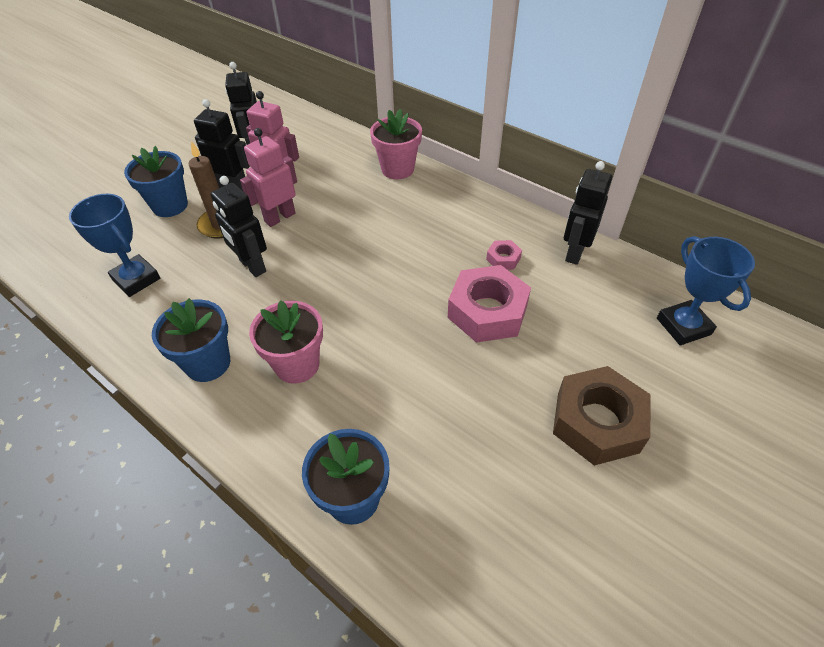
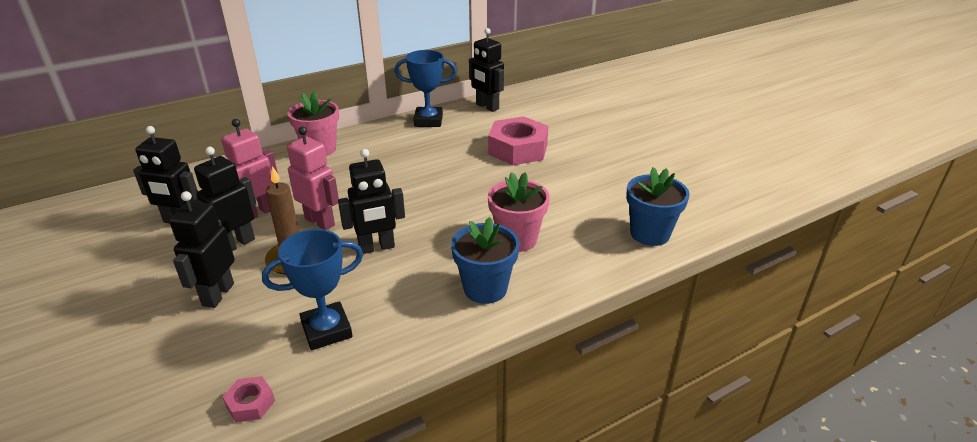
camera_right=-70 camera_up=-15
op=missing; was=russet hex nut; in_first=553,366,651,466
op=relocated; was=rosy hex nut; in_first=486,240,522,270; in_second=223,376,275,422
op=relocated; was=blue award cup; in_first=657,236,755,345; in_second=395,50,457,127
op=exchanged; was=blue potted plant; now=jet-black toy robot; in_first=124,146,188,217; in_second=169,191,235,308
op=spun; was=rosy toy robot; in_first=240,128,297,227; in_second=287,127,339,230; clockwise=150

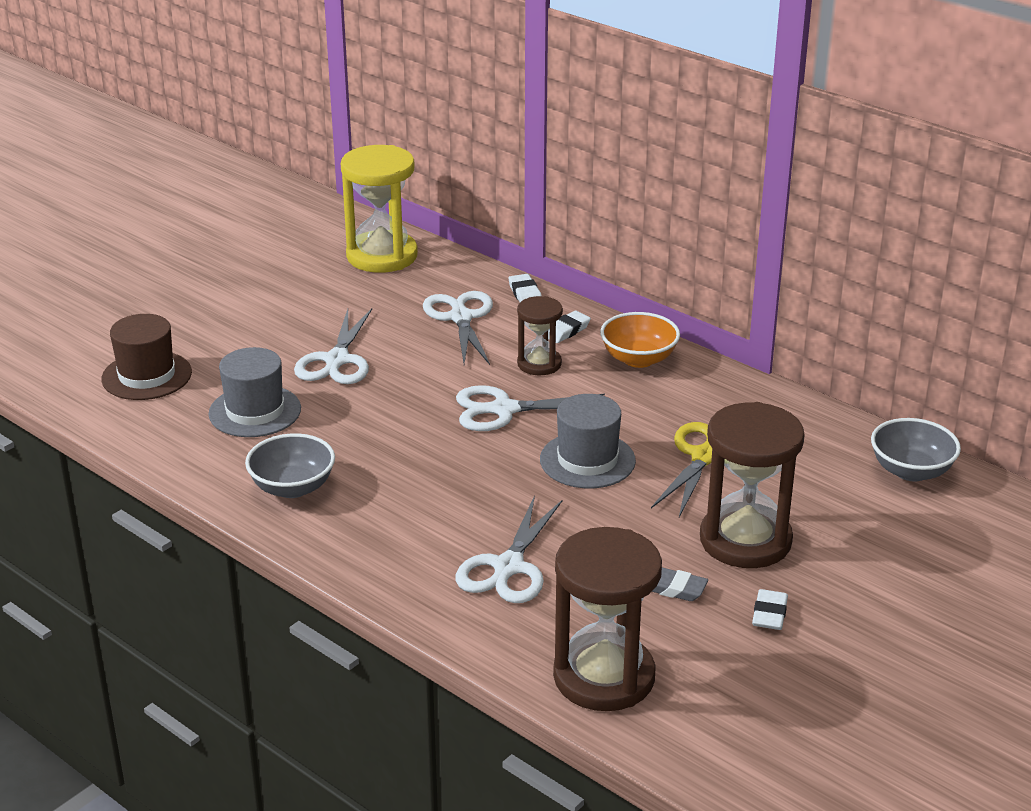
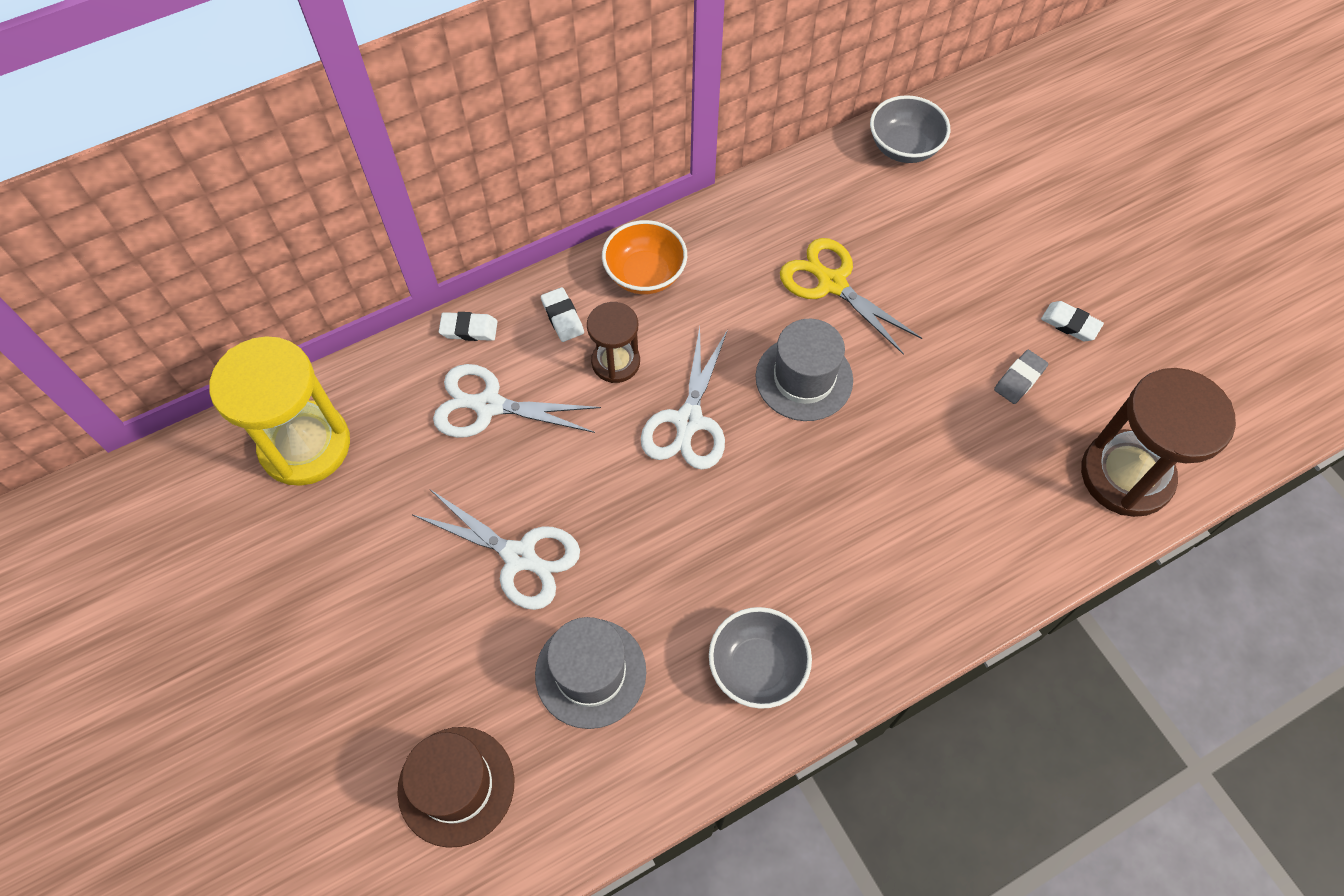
camera_right=-70 camera_up=30
op=missing; was=pure white shears; in_first=455,495,563,603
op=missing; was=russet sand timer; in_first=700,402,805,568

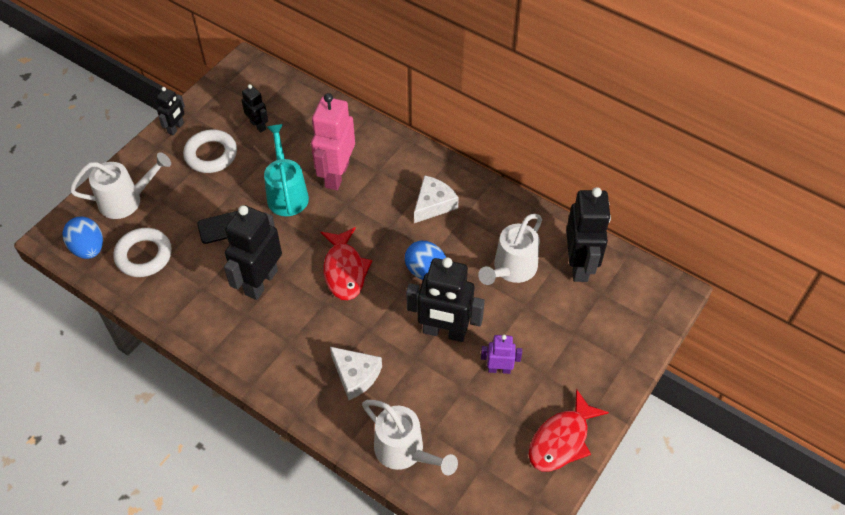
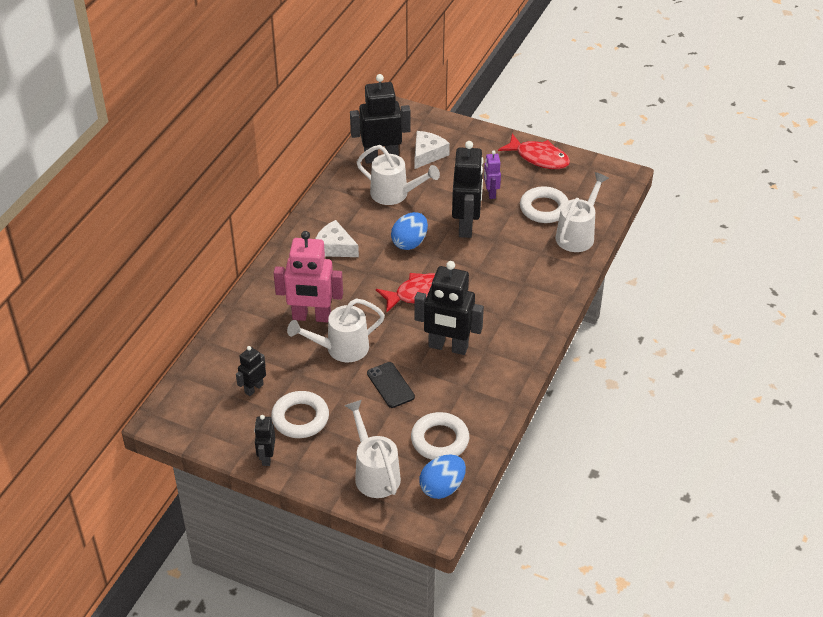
camera_right=-100 camera_up=-10
op=appeared; now=pure white hoop; in_second=520,186,569,223
op=relocated; was=pure white cheese; in_first=330,347,382,400; in_second=415,131,450,169
op=colour; was=turquoise watering pot; now=pure white watering pot; in_first=264,124,309,216; in_second=287,299,385,362
op=spun; was=jet-black toy robot; in_first=156,87,185,135; in_second=254,415,275,466; clockwise=-105

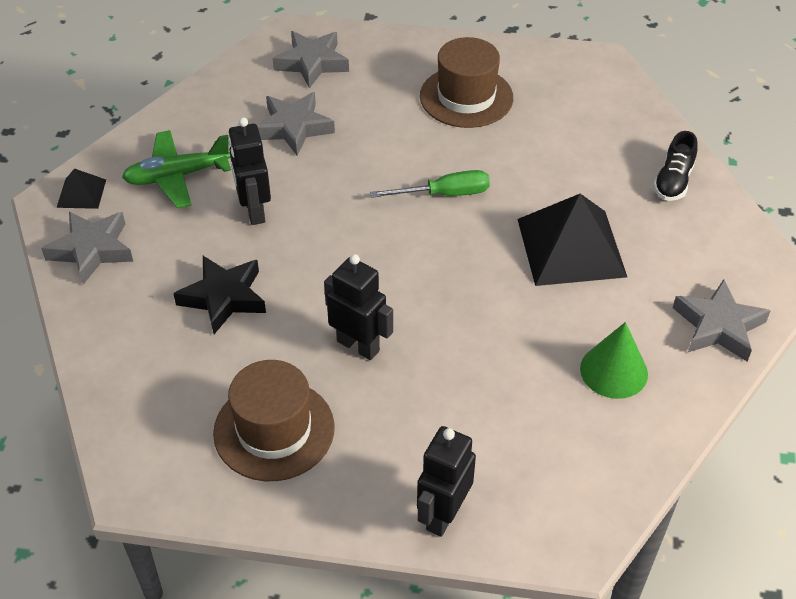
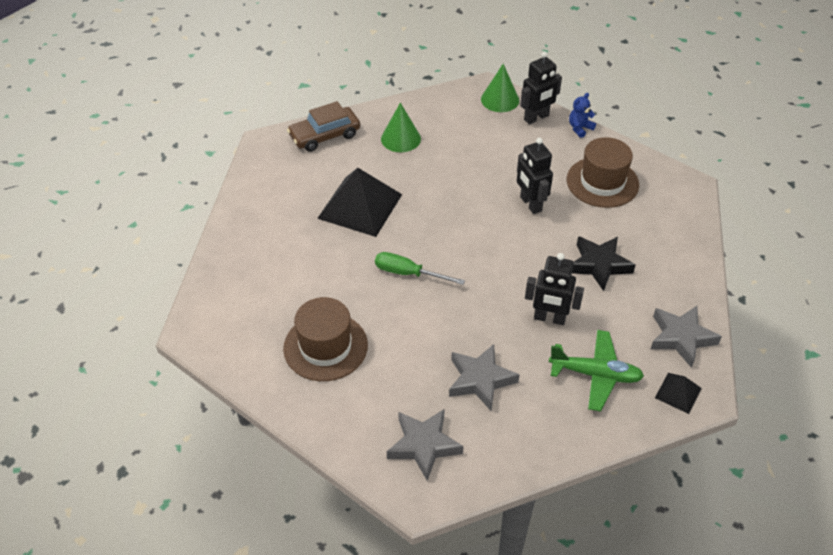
camera_right=-150 camera_up=0
op=missing; was=jet-black sneaker; in_first=653,131,698,201
op=appeared; now=green cone shape; in_second=481,64,519,112
op=appeared; now=blue stuffed bear; in_second=569,93,596,138
op=exchanged; was=gray star; now=russet toy car; in_first=673,279,770,362; in_second=287,101,360,152
op=spun; was=jet-black toy robot; in_first=228,117,271,225; in_second=525,253,584,325; clockwise=90

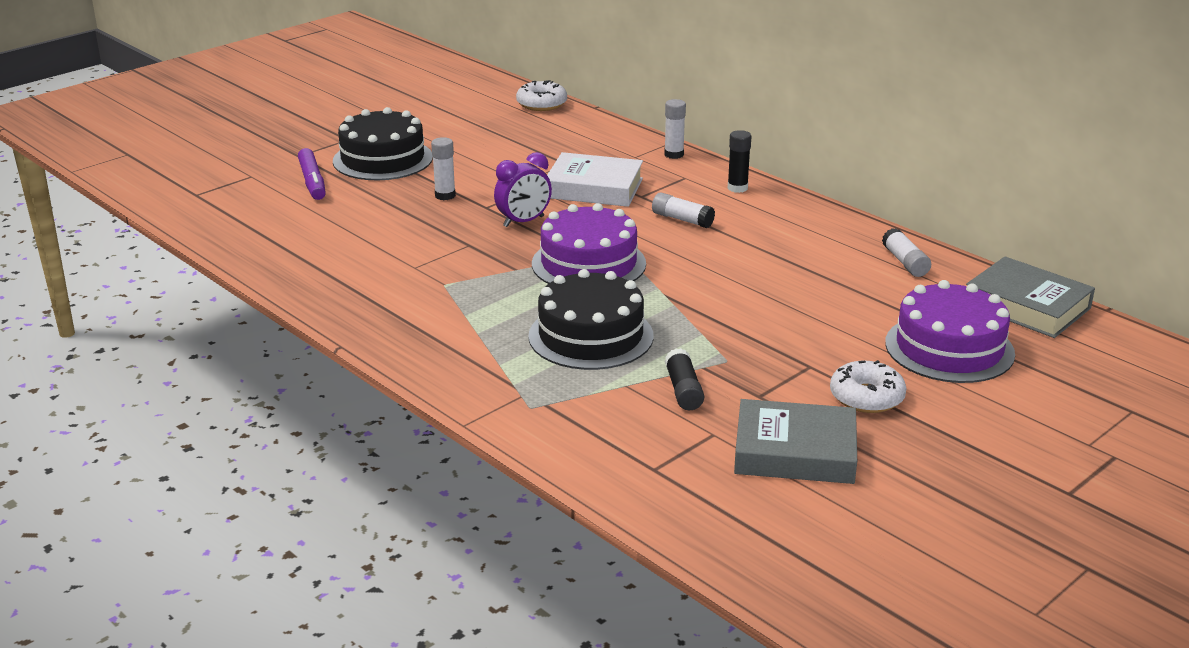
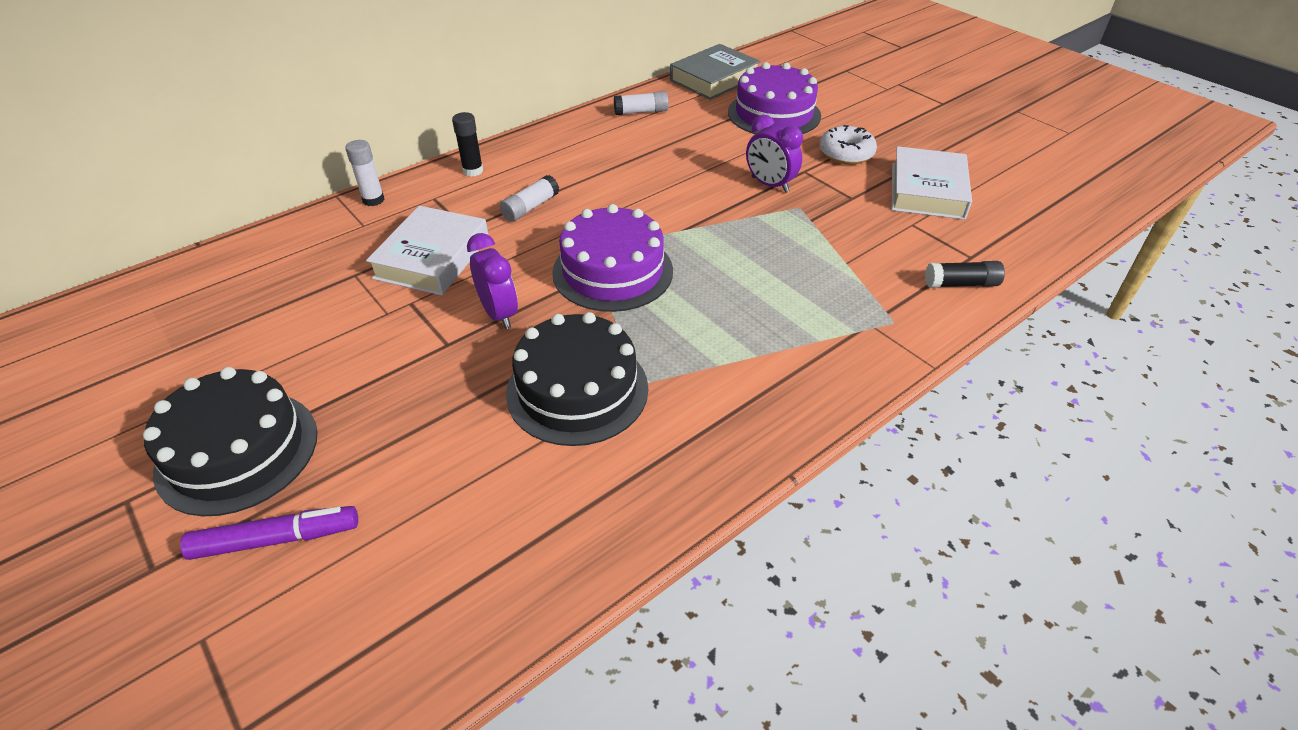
camera_right=-85 camera_up=15
op=missing; was=pure white stick of glue; in_first=431,137,456,200
op=missing; was=pure white glazed donut; in_first=516,80,567,111
op=appeared; now=royal purple bedside clock; in_second=746,115,803,193
op=relocated; was=jet-black layer cake; in_first=528,269,654,370; in_second=506,312,648,446
op=relocated; was=jet-black stick of glue; in_first=665,348,704,410; in_second=925,261,1005,288
op=colour; was=gray hardcover; now=pure white hardcover; in_first=734,399,857,484; in_second=892,146,972,220

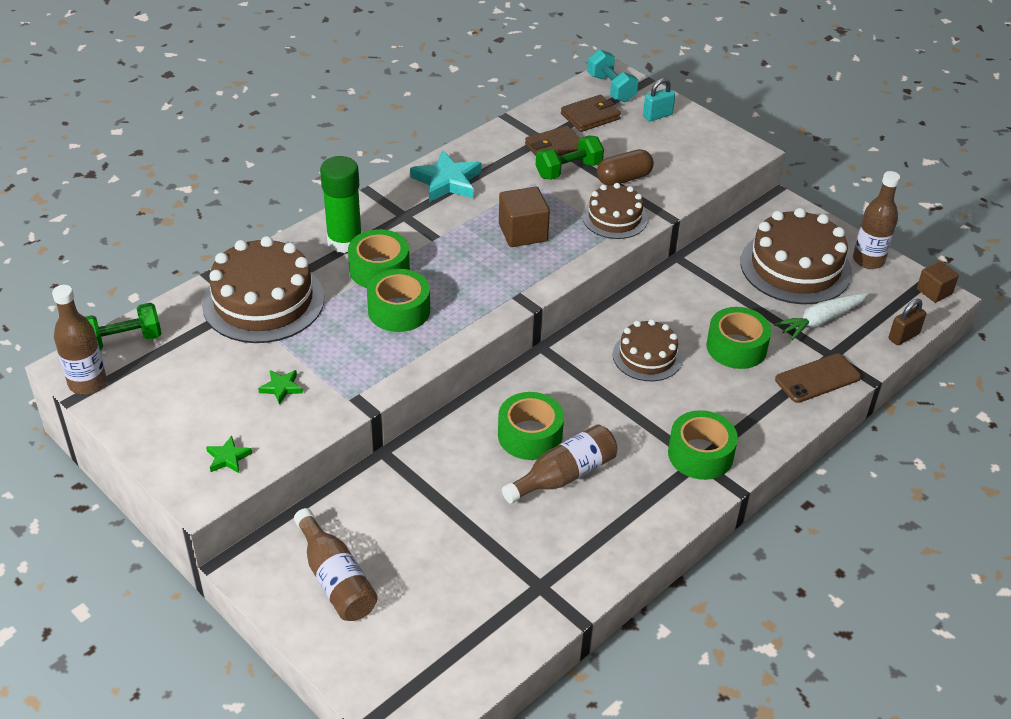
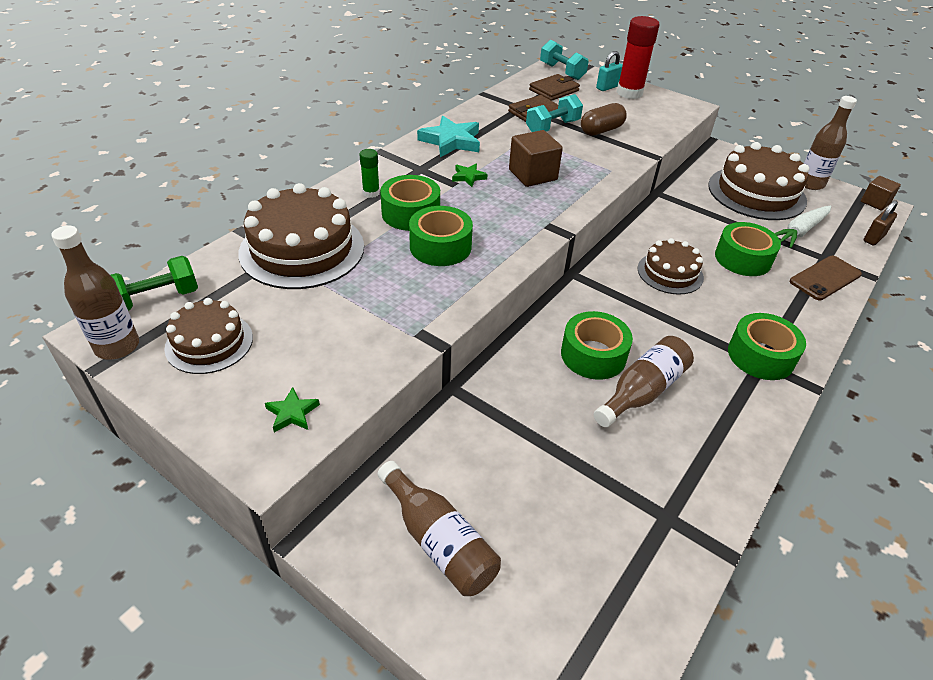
camera_right=-10 camera_up=0
op=appeared; now=crimson stick of glue; in_second=617,16,660,99
op=relocated; was=green star; in_first=258,370,303,405; in_second=452,164,488,187
op=relocated; was=russet layer cake; in_first=582,183,648,239; in_second=164,298,253,374
op=colour; was=green free weight; now=turquoise free weight; in_first=536,135,604,180; in_second=526,94,583,132
op=size; was=green stick of glue; in_first=320,156,362,253; in_second=359,149,380,198; ratio=0.5

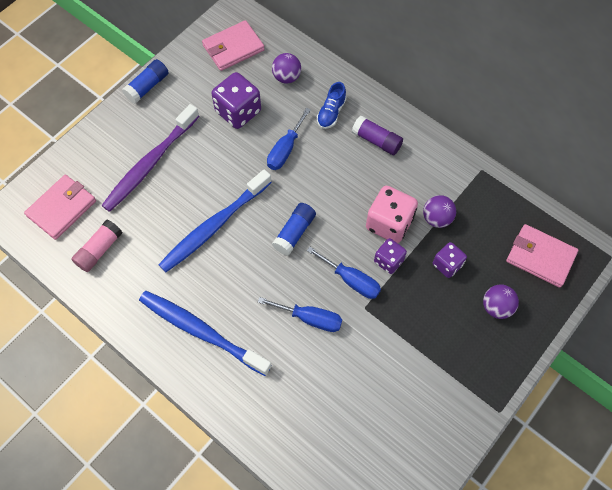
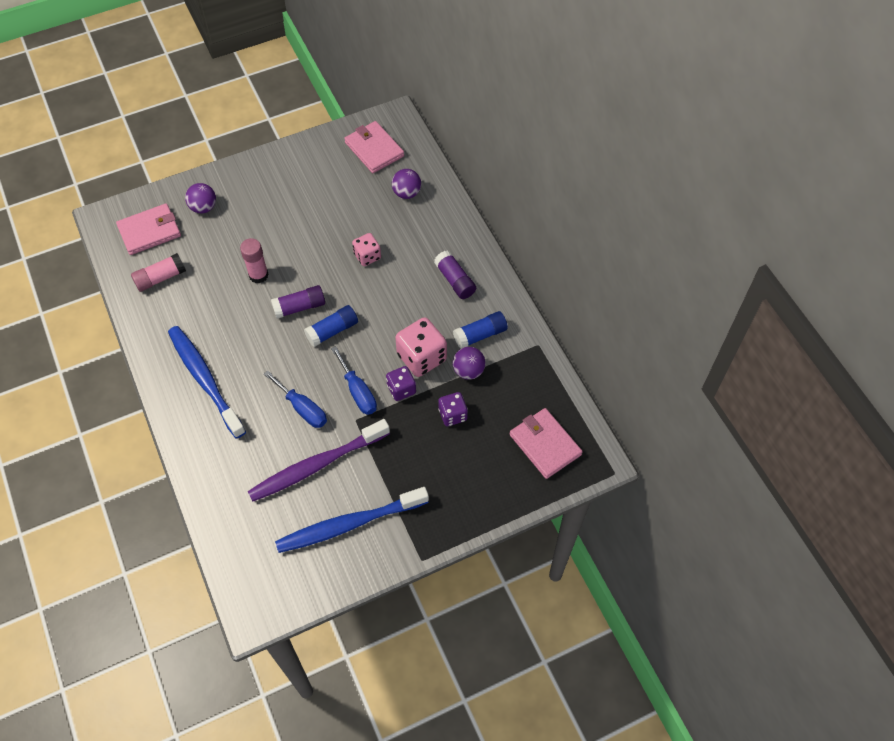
camera_right=25 camera_up=-5
op=missing; was=royal purple dice; in_first=211,72,261,129
op=missing; was=blue sneaker; in_first=317,82,347,129
op=appeared; now=rosy stick of glue; in_second=240,238,268,284
op=appeared; now=royal purple stick of glue; in_second=271,285,325,319
op=relocated; was=royal purple toothbrush; in_first=101,104,199,212; in_second=248,419,390,501
op=relocated; was=blue stick of glue; in_first=122,59,169,104; in_second=453,311,508,348
op=relocated; was=blue toothbrush; in_first=158,169,272,272; in_second=275,487,429,553
op=relocated; was=royal purple sphere; in_first=483,284,519,319; in_second=185,183,216,213
op=exchanged; was=blue screwdriver; now=rosy dice; in_first=267,108,311,170; in_second=352,233,381,266
op=spun; was=rosy billfold; in_first=202,20,265,71; in_second=344,121,404,173; clockwise=60

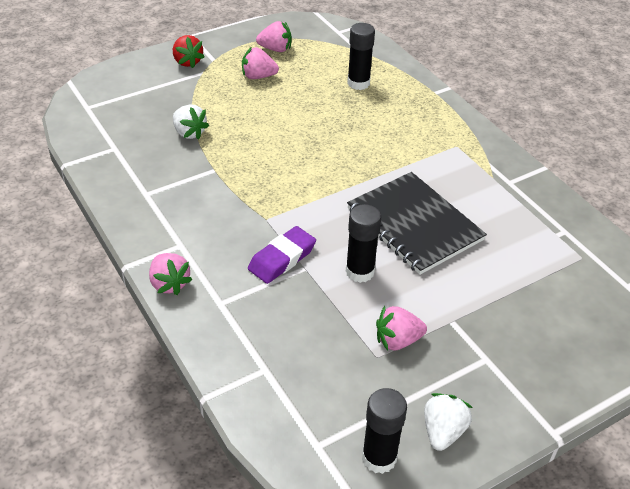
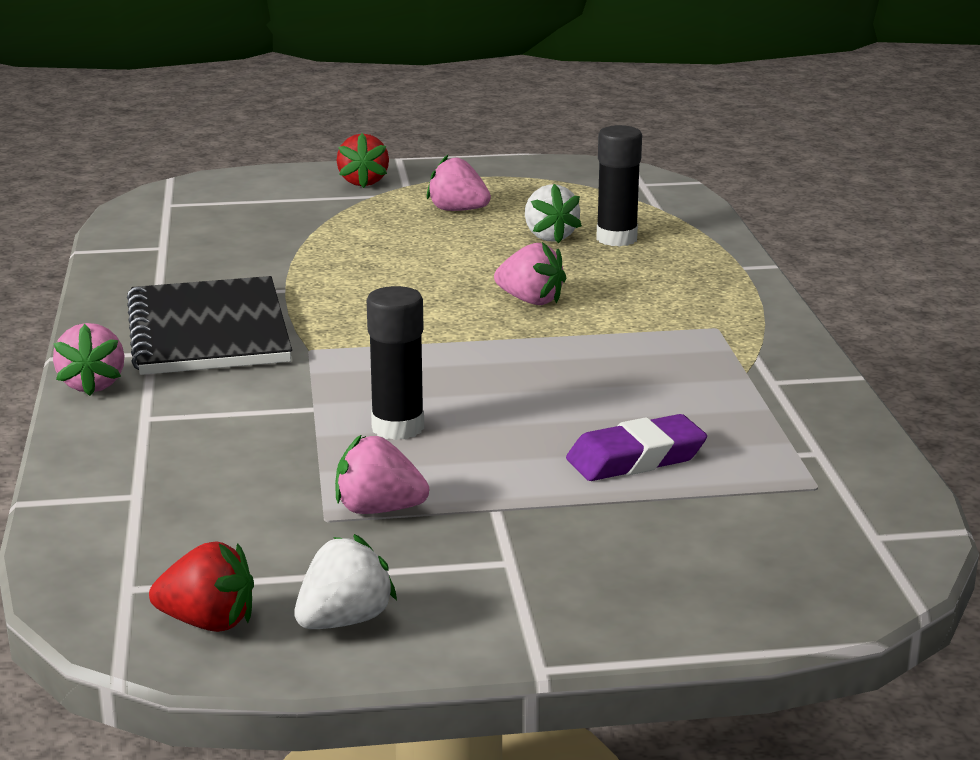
camera_right=25 camera_up=-20
op=relocated; was=pure white berry; in_first=173,104,209,140; in_second=525,184,582,244
op=relocated; was=royal purple eraser; in_first=248,226,316,284; in_second=566,414,707,481
op=relocated; was=rosy berry; in_first=256,21,291,52; in_second=494,242,566,305
op=relocated; was=jet-black exercise book; in_first=347,172,487,275; in_second=127,276,292,375
op=exchanged; was=jet-black stick of glue; now=crimson berry; in_first=362,388,407,474; in_second=149,541,254,632

